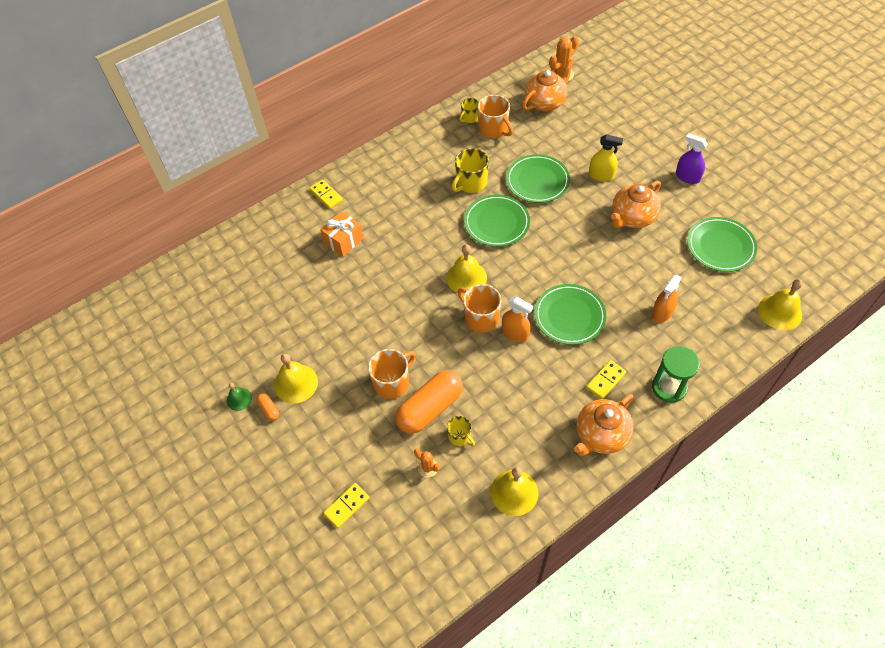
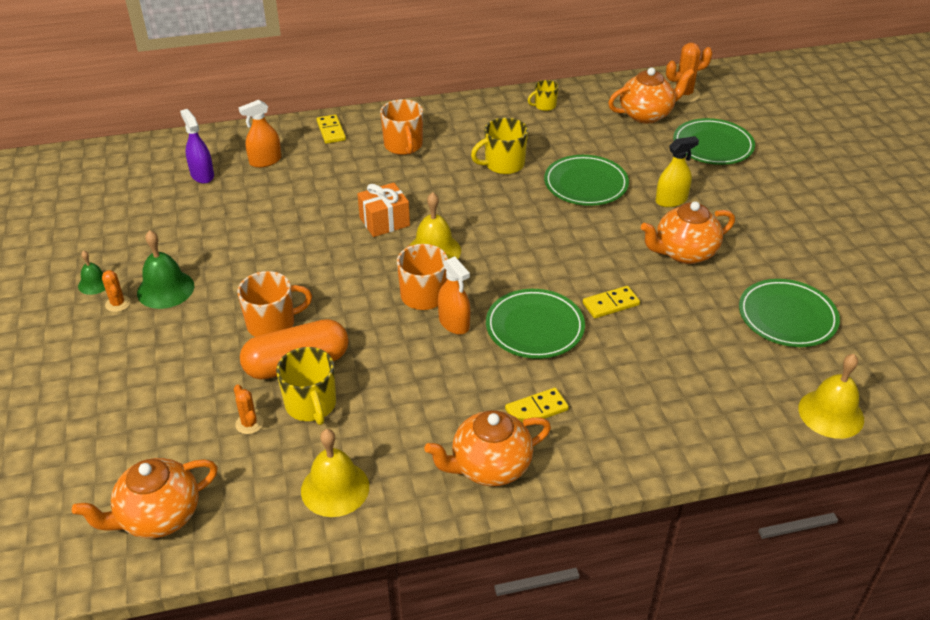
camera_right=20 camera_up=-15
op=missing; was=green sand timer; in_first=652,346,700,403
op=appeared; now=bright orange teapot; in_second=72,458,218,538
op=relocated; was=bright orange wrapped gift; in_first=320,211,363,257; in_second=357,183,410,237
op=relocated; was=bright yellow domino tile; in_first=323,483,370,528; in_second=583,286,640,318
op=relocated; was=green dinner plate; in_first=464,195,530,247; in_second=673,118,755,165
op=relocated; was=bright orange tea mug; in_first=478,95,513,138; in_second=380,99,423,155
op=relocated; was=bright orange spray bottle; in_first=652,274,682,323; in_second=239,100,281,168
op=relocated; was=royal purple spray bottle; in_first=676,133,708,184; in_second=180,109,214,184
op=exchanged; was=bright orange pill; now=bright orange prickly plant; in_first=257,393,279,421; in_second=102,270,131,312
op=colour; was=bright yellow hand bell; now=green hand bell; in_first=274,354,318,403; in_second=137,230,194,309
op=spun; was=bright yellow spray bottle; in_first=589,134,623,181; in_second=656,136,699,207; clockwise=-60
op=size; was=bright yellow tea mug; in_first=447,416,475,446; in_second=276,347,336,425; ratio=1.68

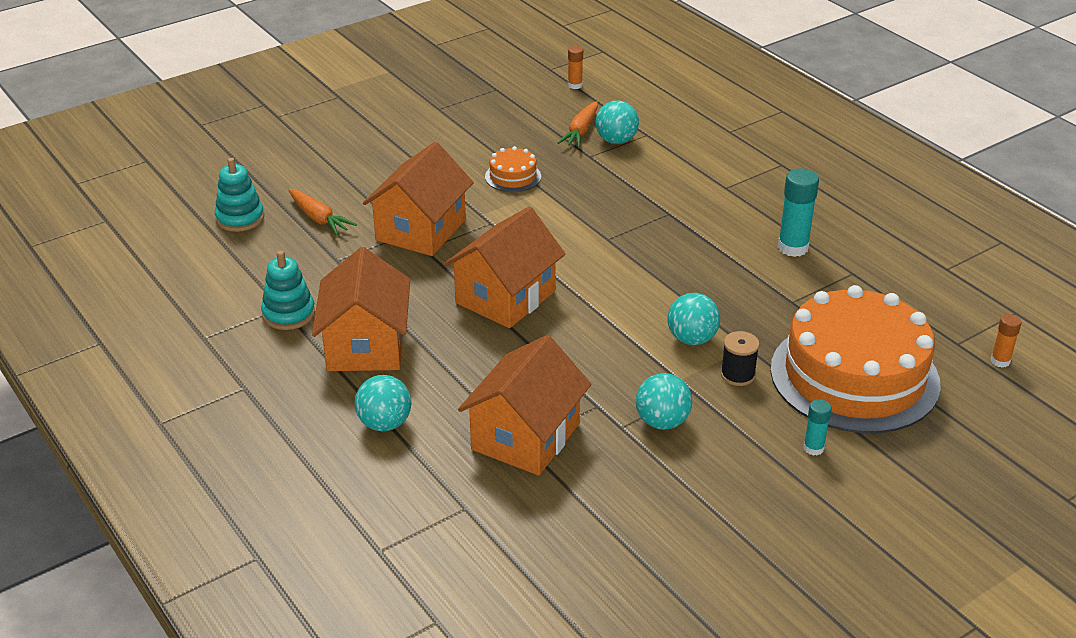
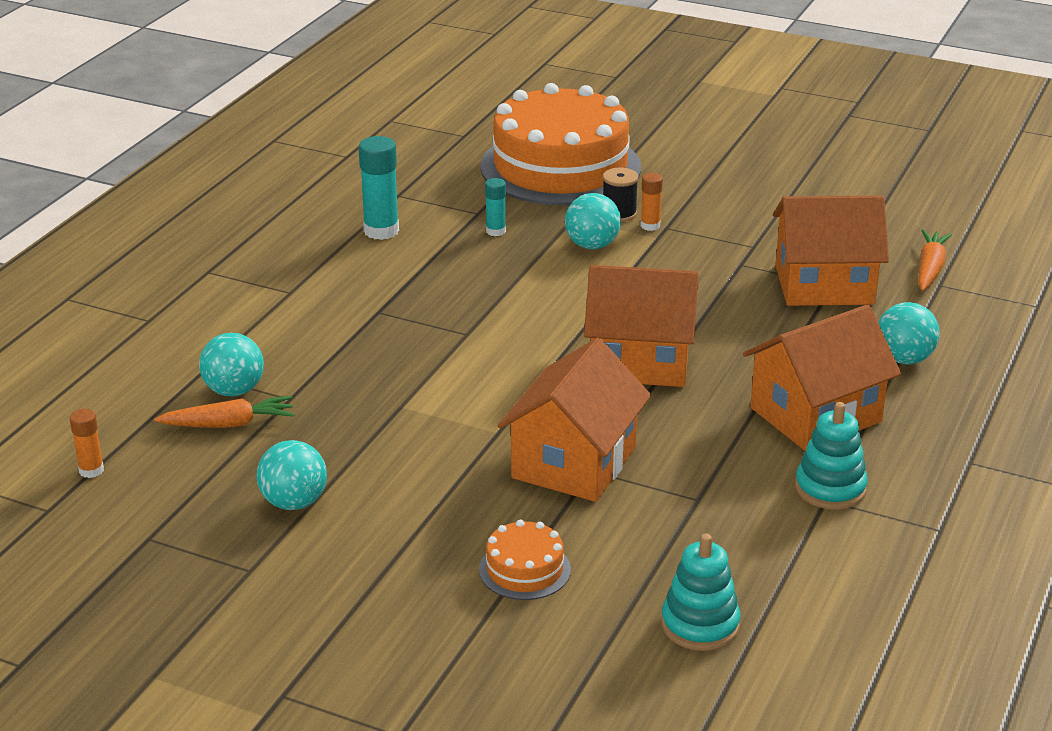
camera_right=-120 camera_up=-5
op=relocated; was=bright orange root vegetable; in_first=288,189,357,235; in_second=918,229,952,291
op=relocated; was=bright orange layer cake; in_first=485,146,541,192; in_second=479,520,571,600
op=relocated; was=turquoise sphere; in_first=636,373,692,430; in_second=257,440,327,510
op=relocated; was=turquoise stick of glue; in_first=803,399,832,456; in_second=485,178,506,236
op=relocated; was=bright orange stick of glue; in_first=991,314,1021,368; in_second=640,173,663,231
op=spun; was=bright orange cottage; in_first=363,142,474,256; in_second=497,338,651,502; clockwise=-60

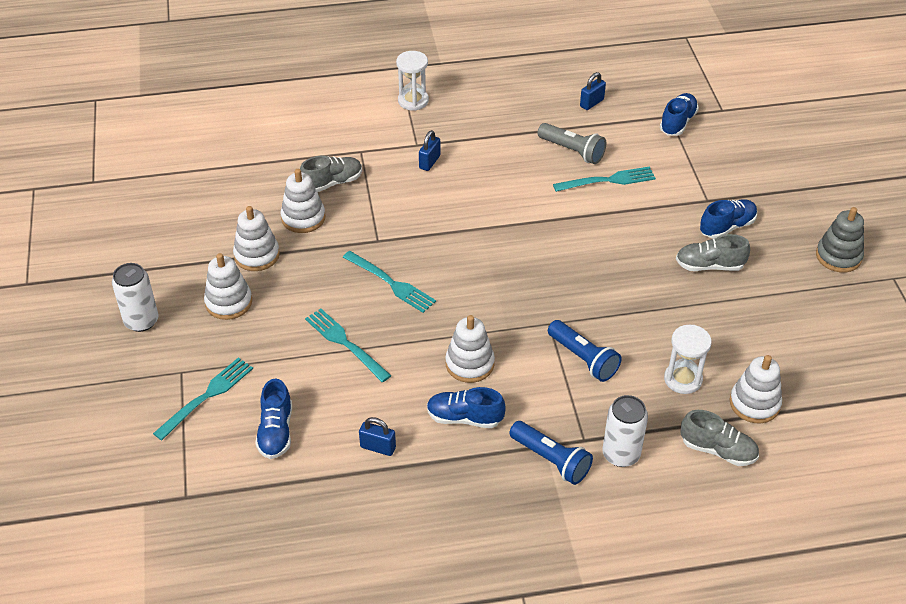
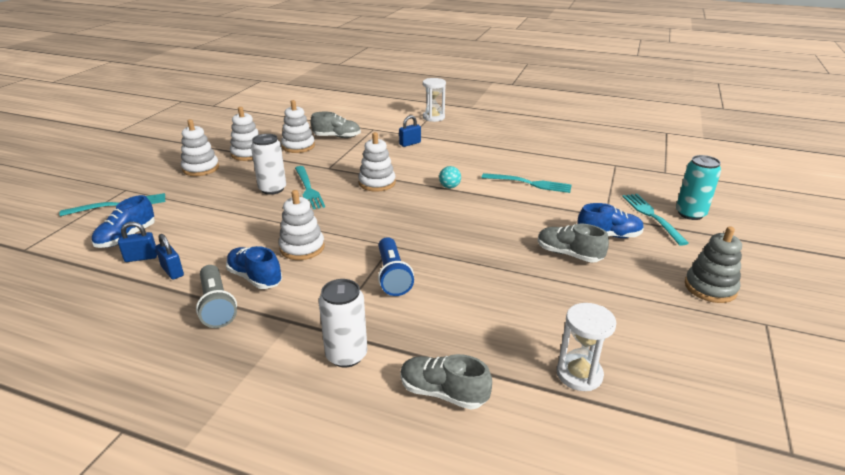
camera_right=30 camera_up=-15
op=missing; was=blue torch; in_first=509,421,593,485
op=missing; was=blue sneaker; in_first=660,93,699,136
op=appeared; now=turquoise sphere; in_second=439,166,461,188
op=appeared; now=turquoise soda can; in_second=676,155,721,220
op=relocated; was=pure white soda can; in_first=112,263,159,332; in_second=251,134,286,195
op=relocated; was=turquoise fork; in_first=305,309,392,382; in_second=622,194,689,246
op=relocated; was=gray torch; in_first=538,123,606,164; in_second=196,265,237,328
op=relocated; was=blue padlock; in_first=580,72,606,110; in_second=118,222,157,262
op=relocated; was=pure white sand timer; in_first=664,325,712,394; in_second=557,303,616,391
op=relocated; was=pure white ring stacker; in_first=730,355,782,424; in_second=358,132,396,192
op=spun; was=gray sneaker; in_first=681,410,759,466; in_second=400,354,492,410; clockwise=150

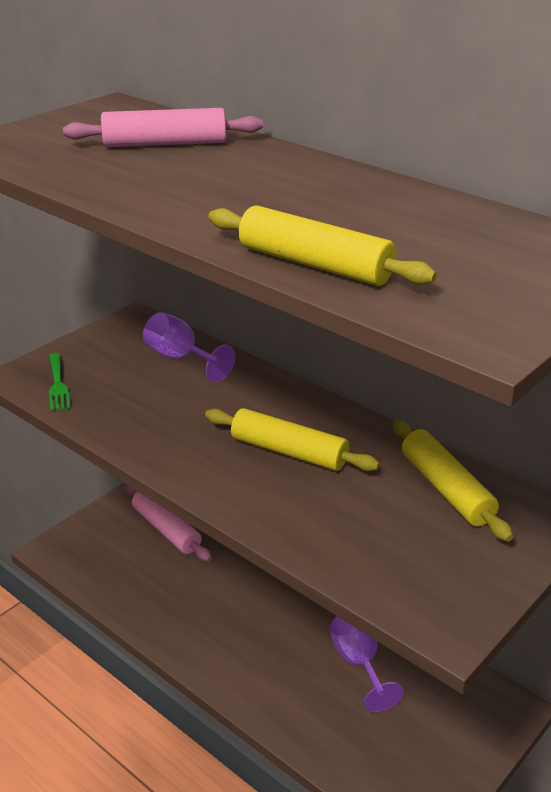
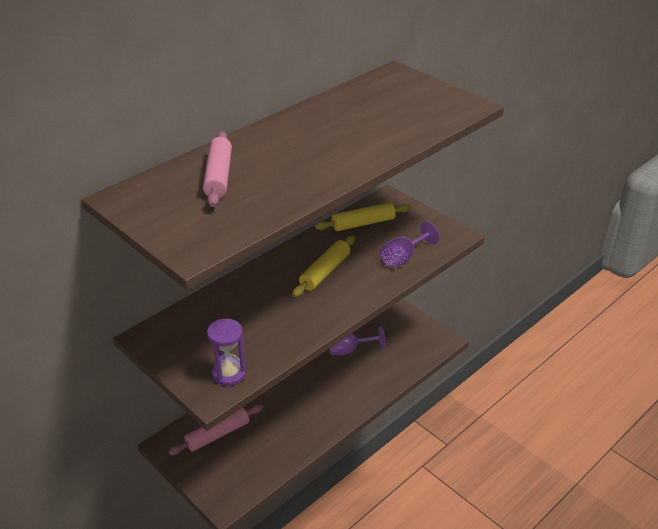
camera_right=-85 camera_up=5
op=missing; was=bright yellow pastry roller; in_first=208,206,437,286
op=relocated; was=royal purple chalice; in_first=143,312,235,382; in_second=380,221,440,268
op=exchanged; was=green fork; now=royal purple sand timer; in_first=49,353,71,411; in_second=207,319,246,386

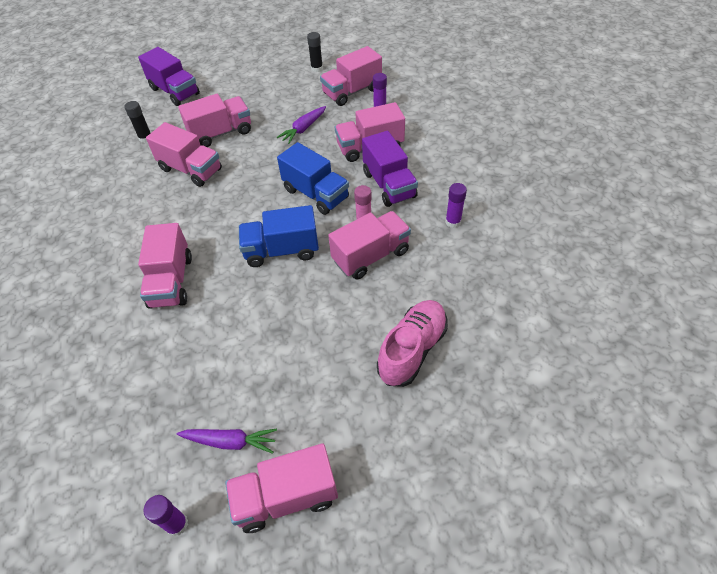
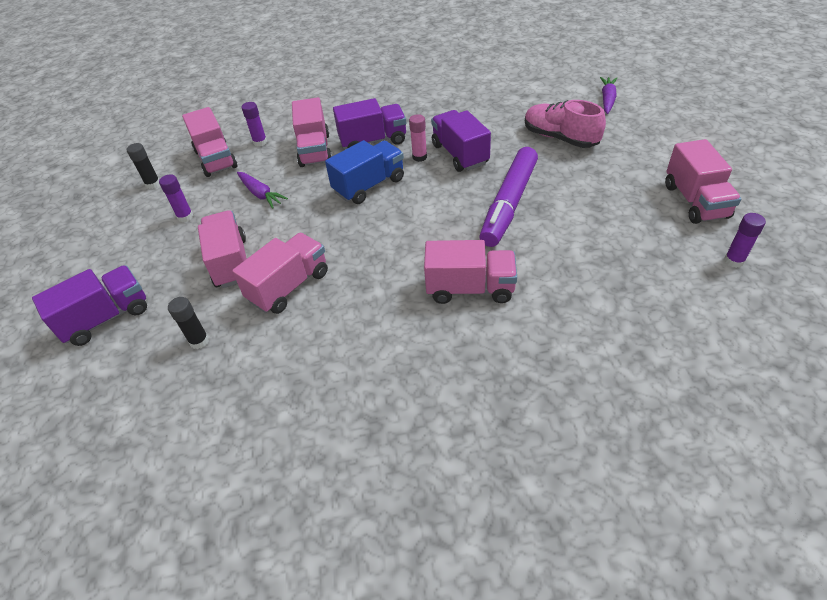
camera_right=-80 camera_up=-5
op=missing; was=blue truck; in_first=239,205,319,267
op=appeared; now=royal purple marker pen; in_second=479,147,538,247
op=relocated; was=royal purple root vegetable; in_first=177,429,277,454; in_second=600,77,617,114
op=relocated; was=royal purple stick of glue; in_first=445,183,467,228; in_second=159,174,193,222
op=colour; was=rosy truck; now=royal purple truck; in_first=328,211,411,280; in_second=431,110,491,172

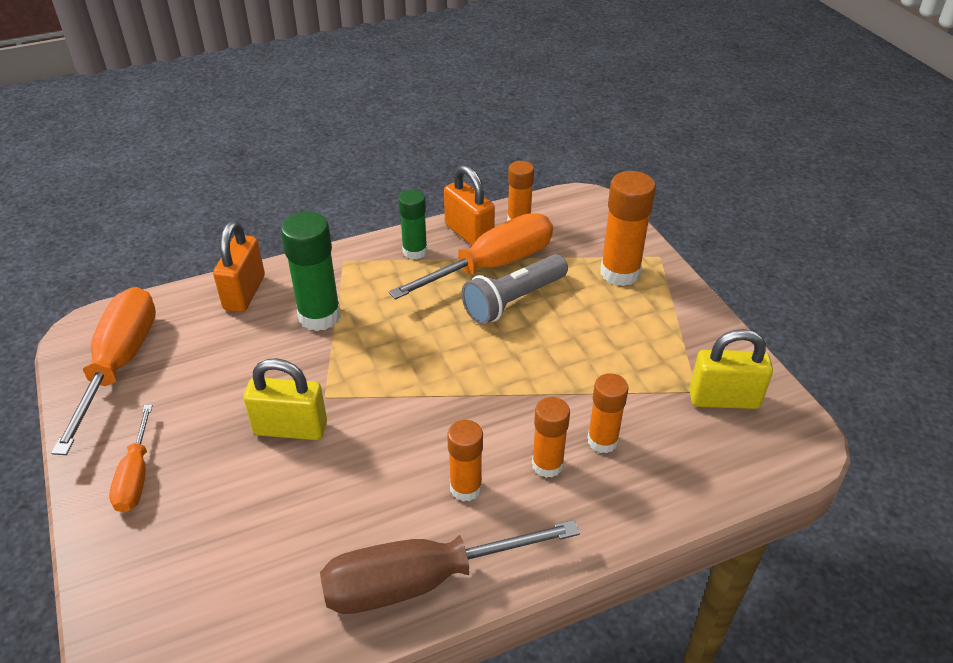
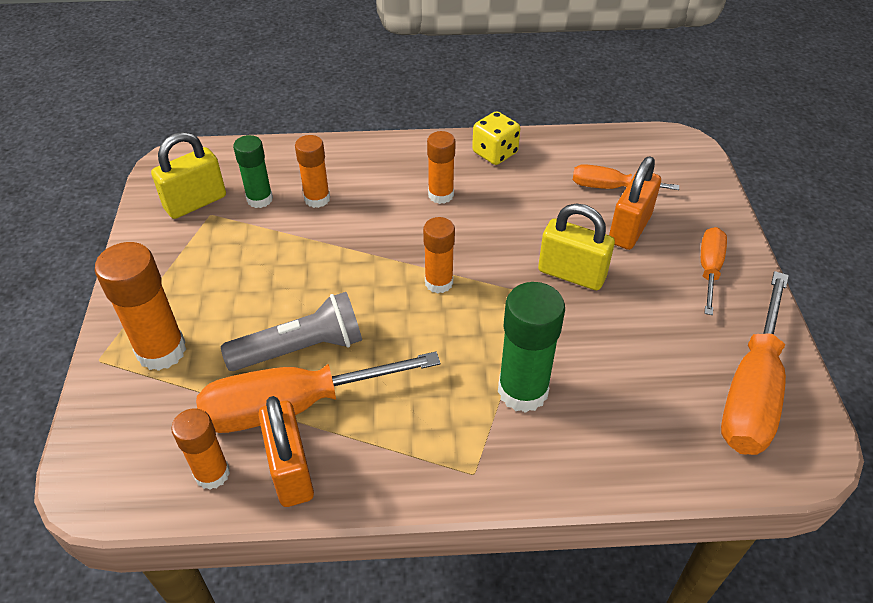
camera_right=-160 camera_up=5
op=appeared; now=bright orange screwdriver; in_second=573,164,679,190
op=relocated; was=bright orange padlock; in_first=213,221,265,312; in_second=609,156,661,250
op=relocated; was=green stick of glue; in_first=398,190,427,260; in_second=233,135,273,208
op=relocated; was=bright orange stick of glue; in_first=532,397,570,478; in_second=423,217,455,294
op=exchanged; was=russet screwdriver; now=bright yellow dice; in_first=320,520,580,614; in_second=472,111,520,165
op=spun; was=bright yellow padlock; in_first=689,329,773,409; in_second=151,132,226,219; clockwise=-60

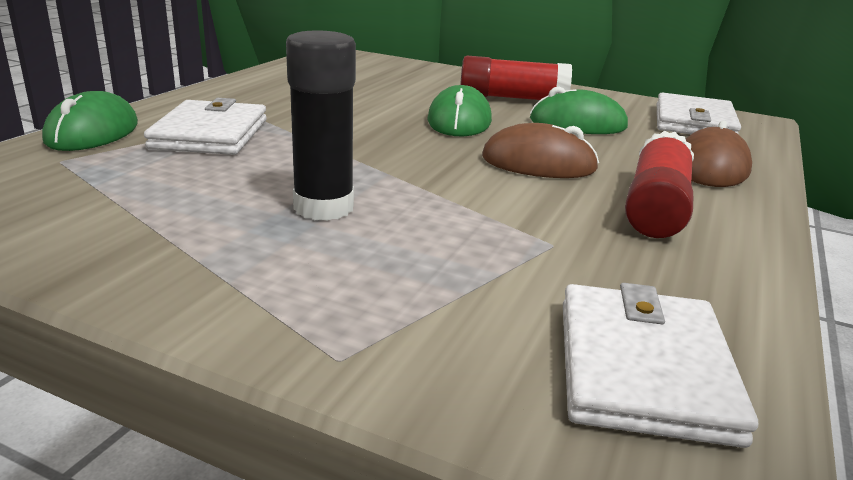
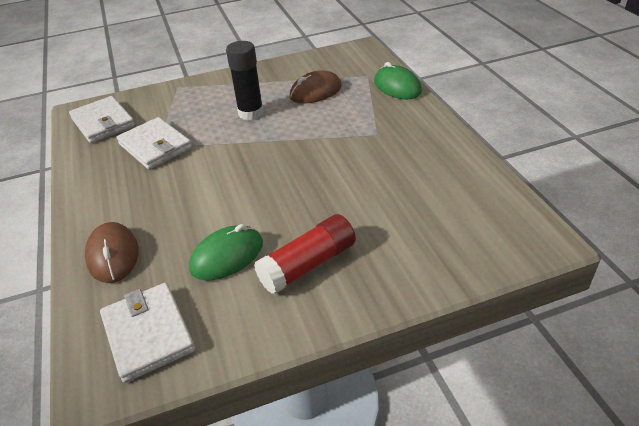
camera_right=140 camera_up=15
op=missing; was=green PC mouse; in_first=427,85,492,136
op=missing; was=crimson stick of glue; in_first=625,131,694,238
op=relocated; was=pure white billfold; in_first=144,98,267,155; in_second=116,117,192,169
op=relocated; was=russet PC mouse; in_first=482,123,599,178; in_second=289,70,342,103

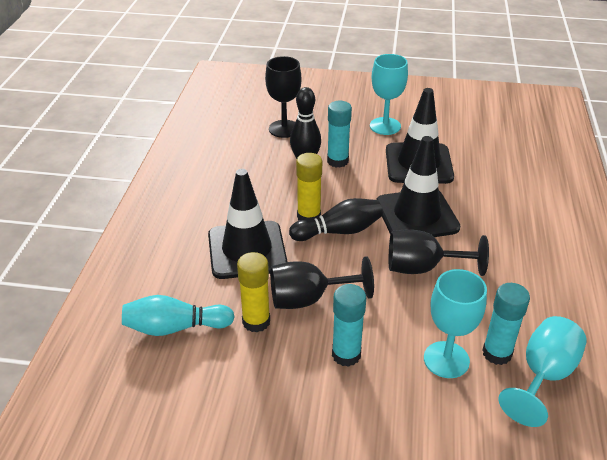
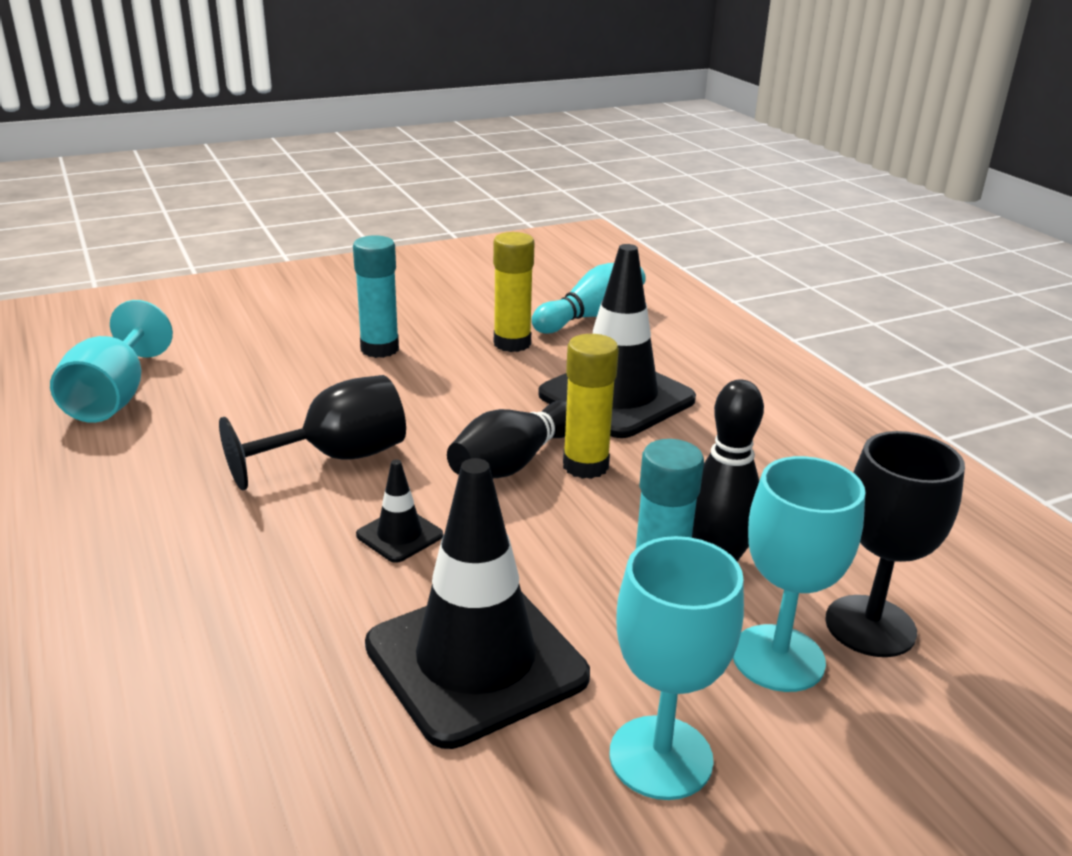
camera_right=145 camera_up=-10
op=missing; was=jet-black chalice; in_first=270,256,374,309
op=missing; was=turquoise stick of glue; in_first=482,283,530,365
op=relocated; was=turquoise chalice; in_first=424,269,487,378; in_second=733,456,865,692
op=size; was=jet-black road cone; in_first=376,136,460,237; in_second=356,459,443,563; ratio=0.44

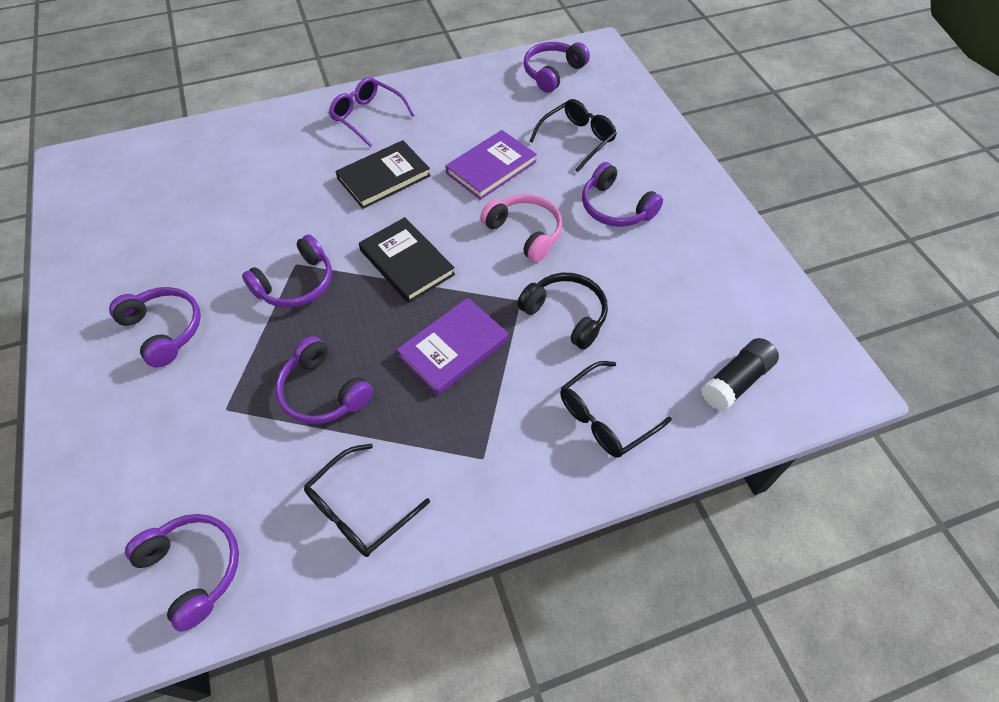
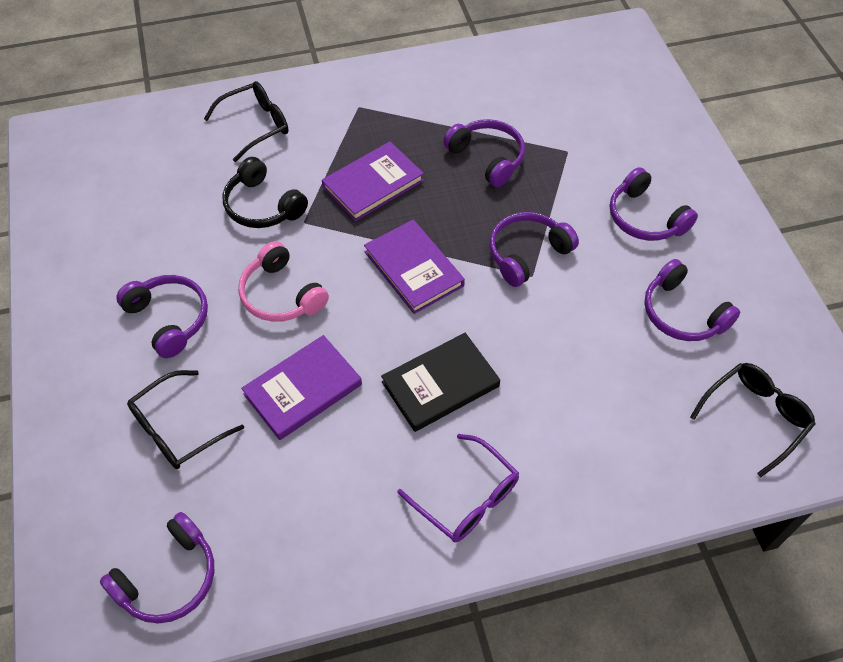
camera_right=-175 camera_up=0
op=missing; was=jet-black stick of glue; in_first=701,338,779,411
op=relocated; was=royal purple over-ear headphones; in_first=125,514,239,632; in_second=644,259,740,341
op=relocated; was=jet-black glasses; in_first=304,444,430,557; in_second=690,363,816,477
op=colour; was=jet-black hardcover; now=royal purple hardcover; in_first=359,217,455,303; in_second=364,220,465,314

